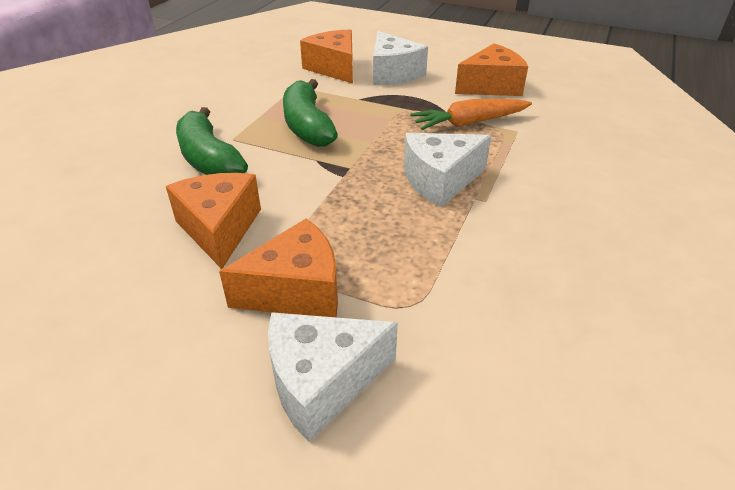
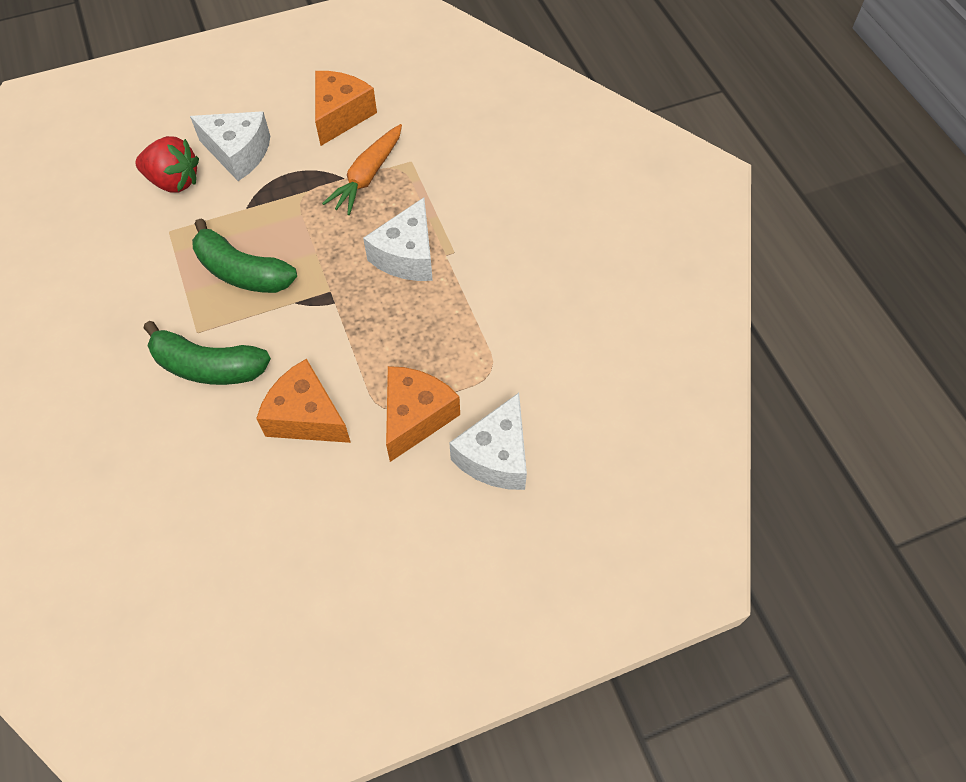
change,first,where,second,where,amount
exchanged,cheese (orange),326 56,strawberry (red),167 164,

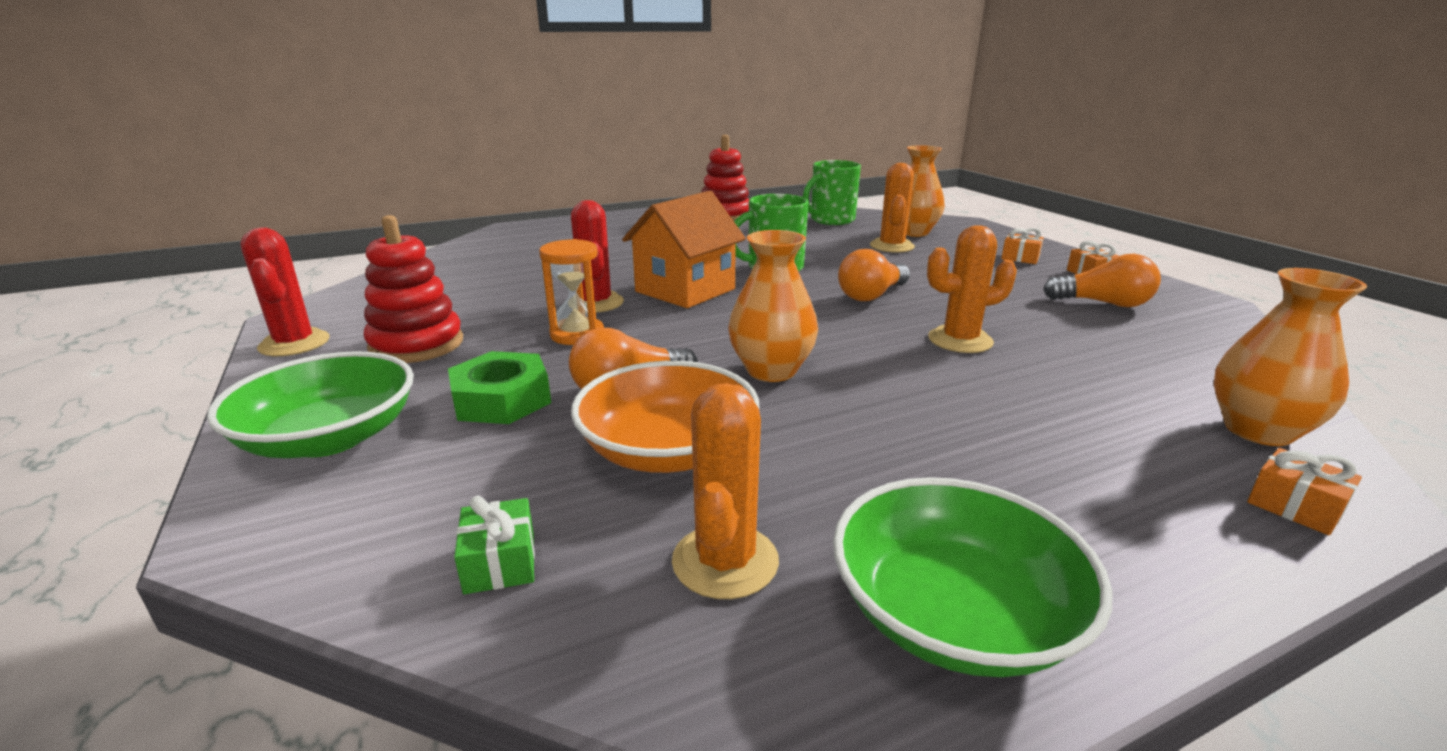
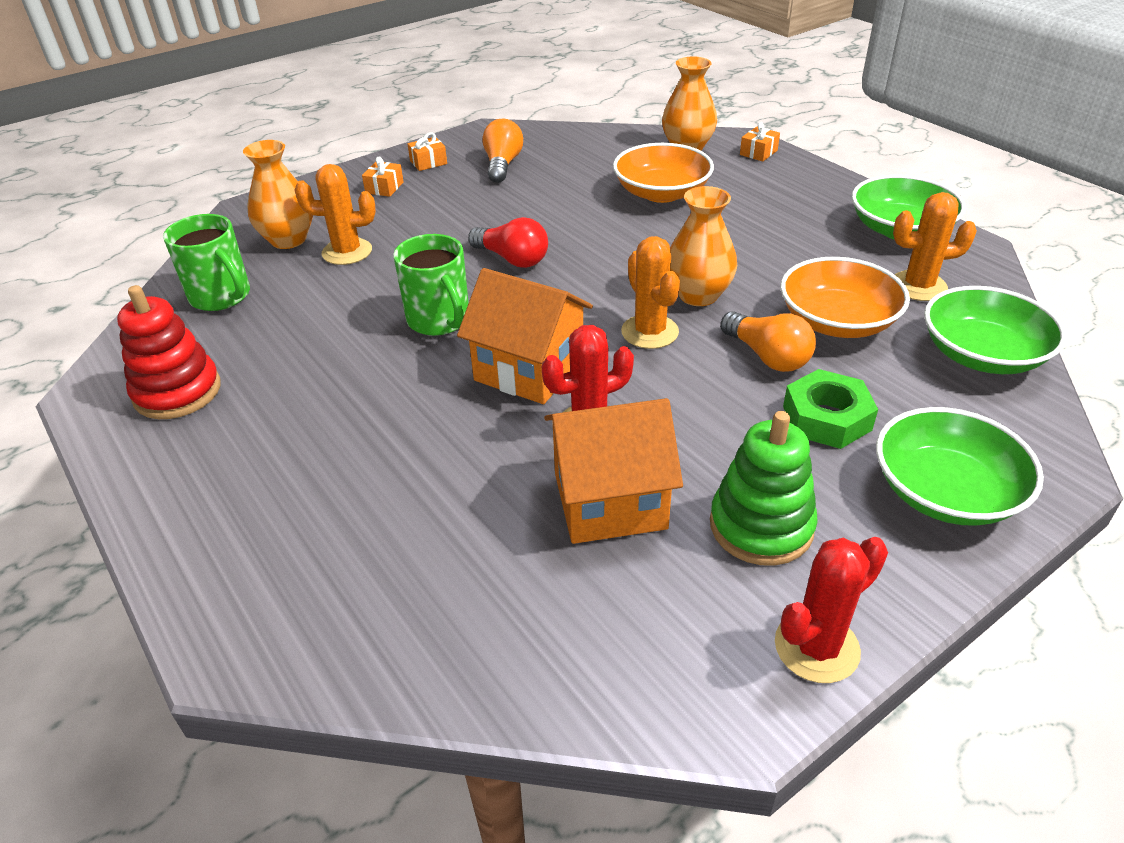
change,first,where,second,where,amount
colour,light bulb (orange),874 275,light bulb (red),508 242,
appeared,,,house (orange),613 471,
appeared,,,bowl (orange),663 173,
relocated,cactus (orange),972 289,,650 292,
colour,stacking toy (red),413 289,stacking toy (green),764 488,
exchanged,gift (green),494 544,bowl (green),995 330,
missing,hourglass (orange),571 292,,,

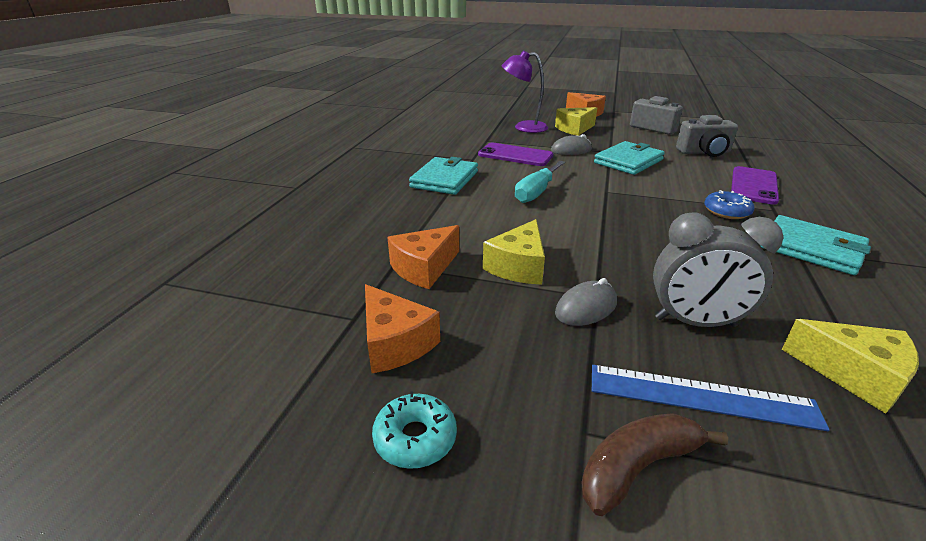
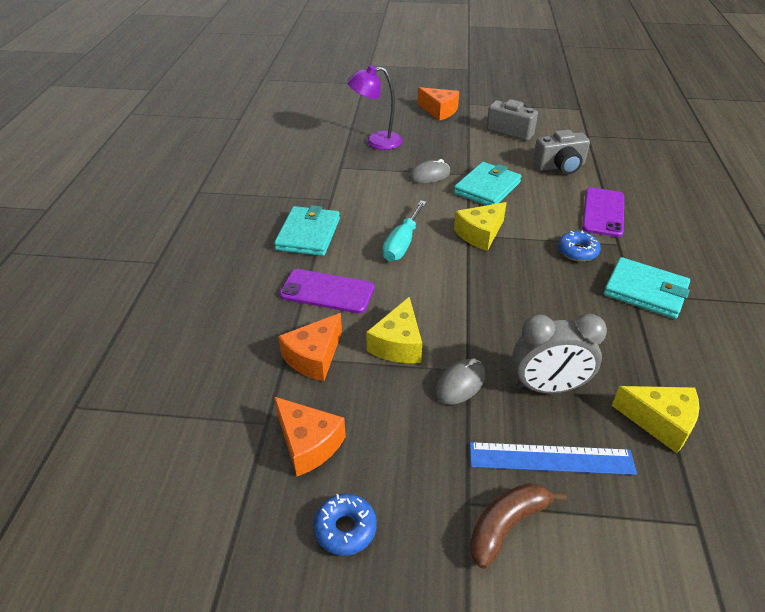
change,first,where,second,where,amount
relocated,phone (purple),516 154,,326 291,
colour,donut (turquoise),414 430,donut (blue),345 525,
relocated,cheese (yellow),576 121,,480 226,

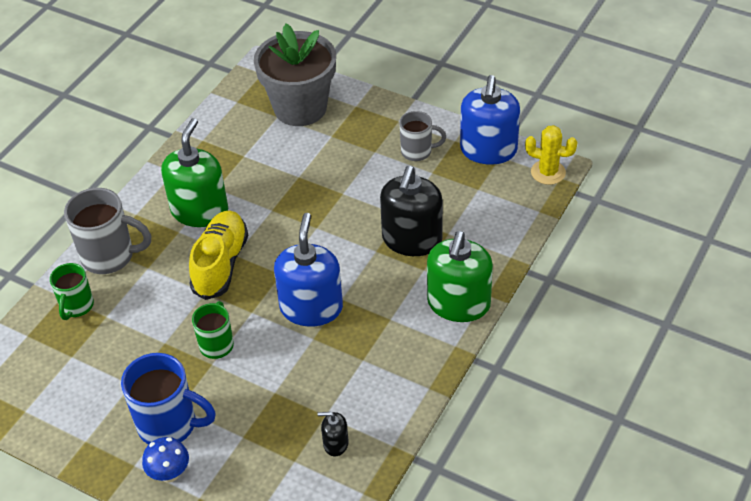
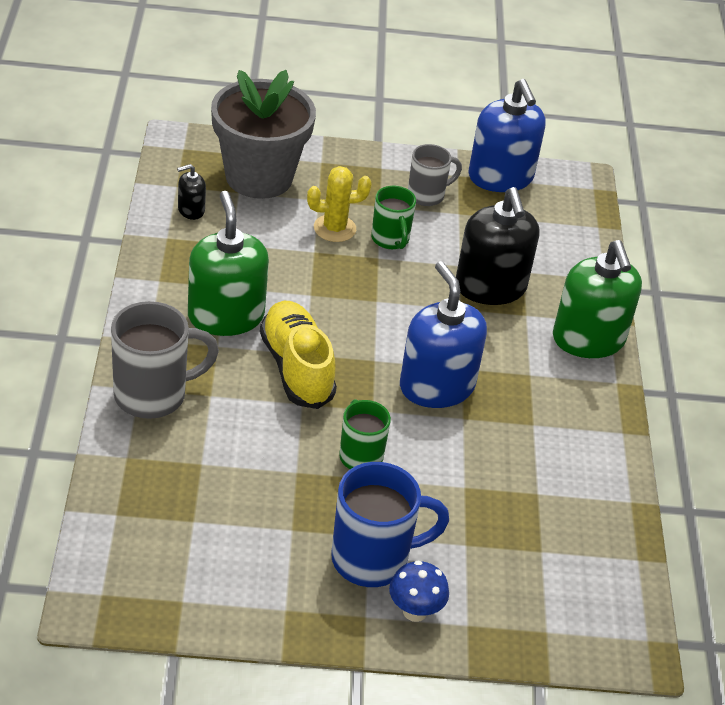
change,first,where,second,where,amount
relocated,soap dispenser (black),333 434,,191 192,
relocated,cactus (yellow),551 155,,339 204,
relocated,mug (green),72 291,,393 217,

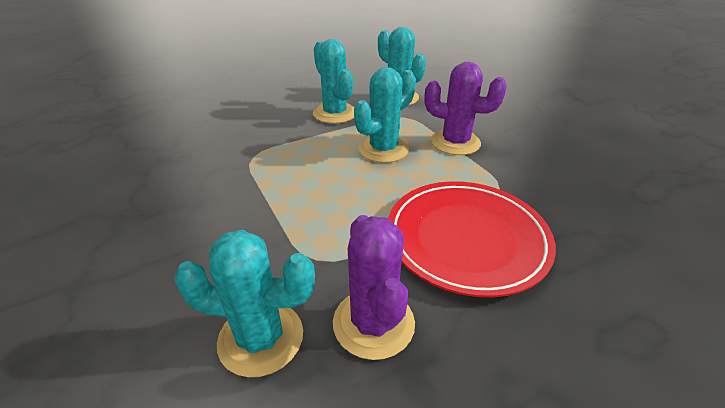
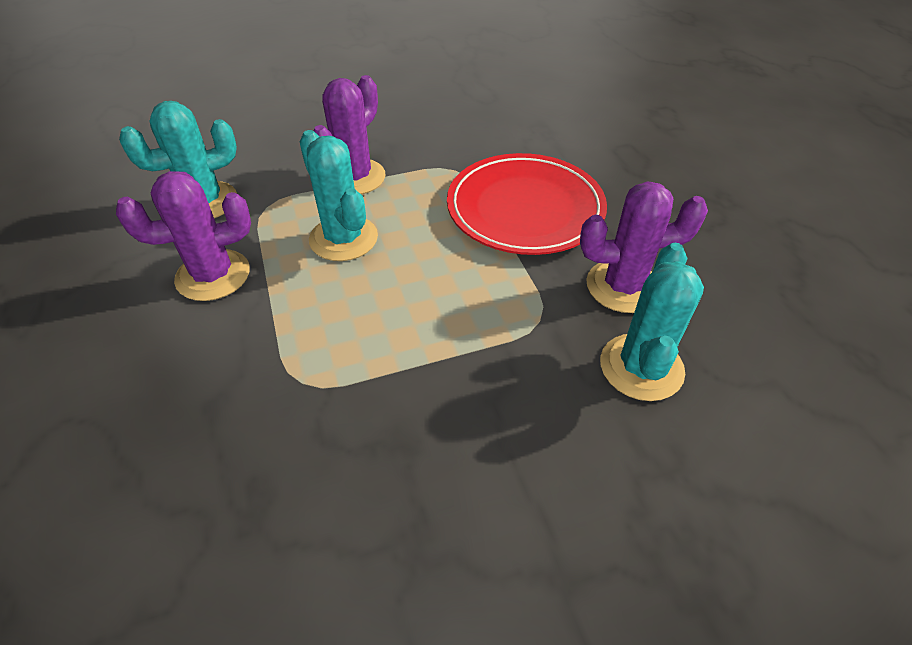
change,first,where,second,where,amount
colour,cactus (turquoise),333 81,cactus (purple),183 236,

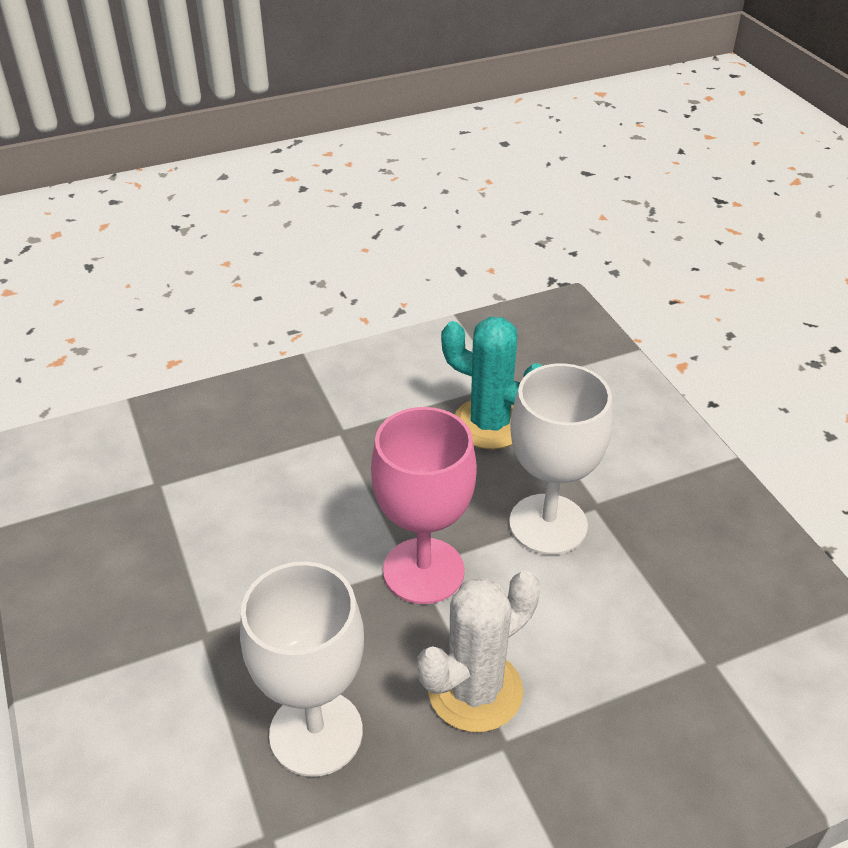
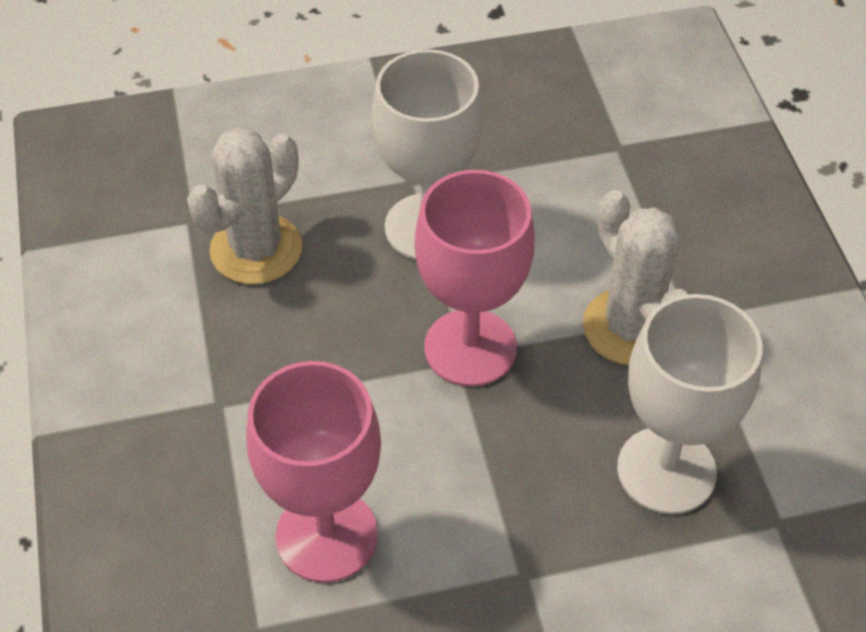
change,first,where,second,where,amount
colour,cactus (turquoise),491 383,cactus (white),244 205,
appeared,,,goblet (pink),313 472,

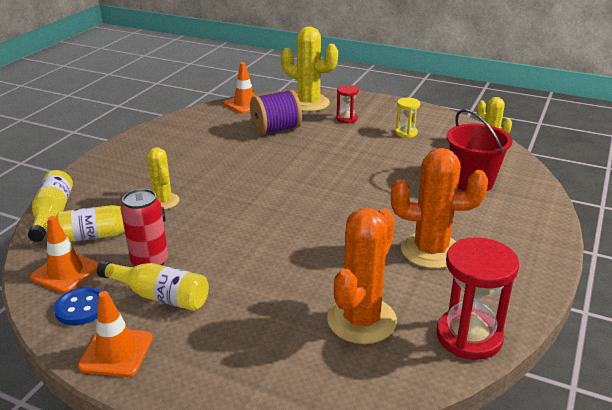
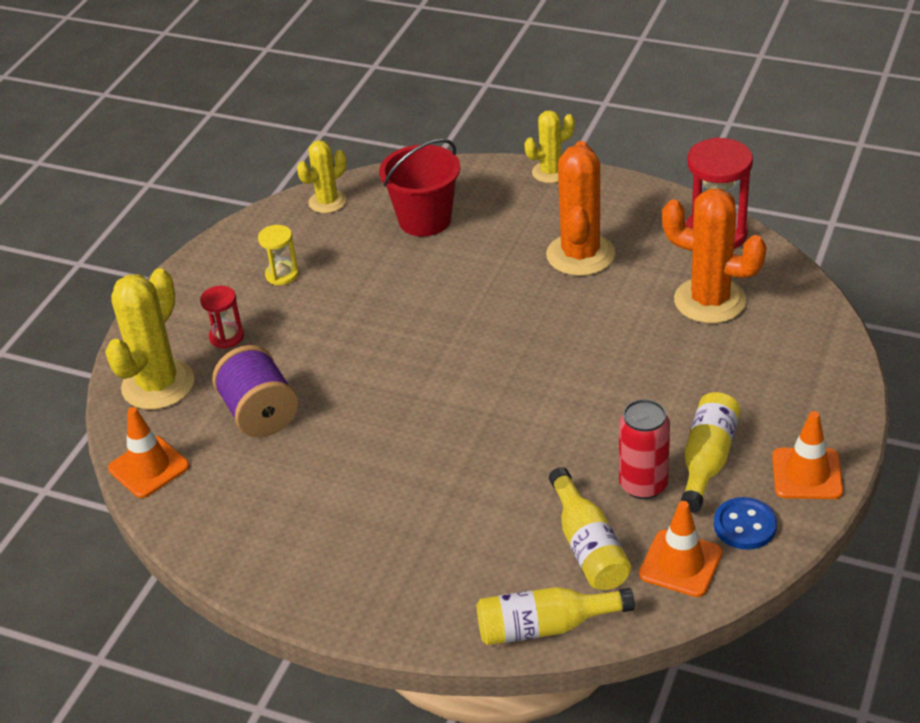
change,first,where,second,where,amount
relocated,cactus (yellow),163 178,,550 146,

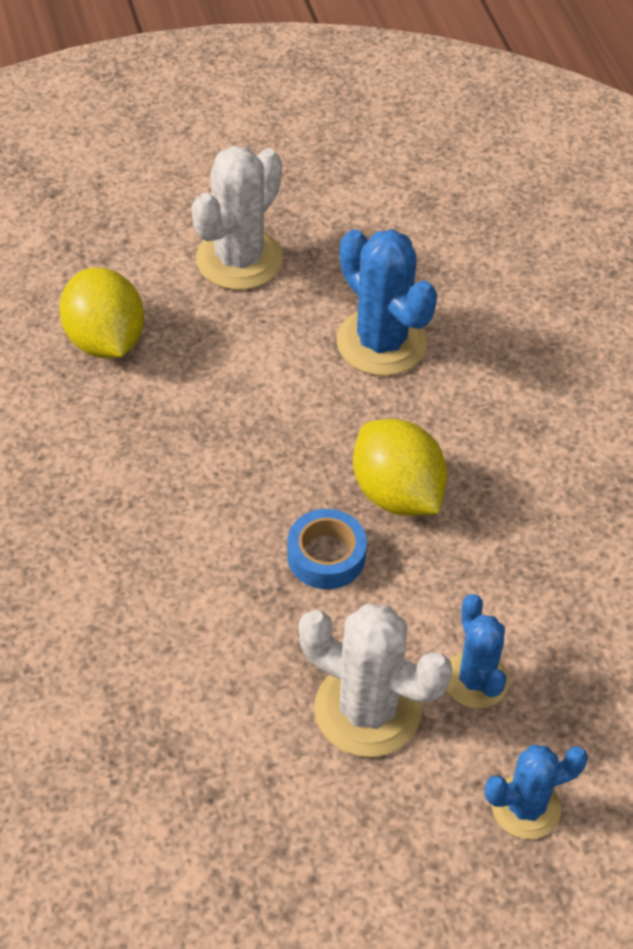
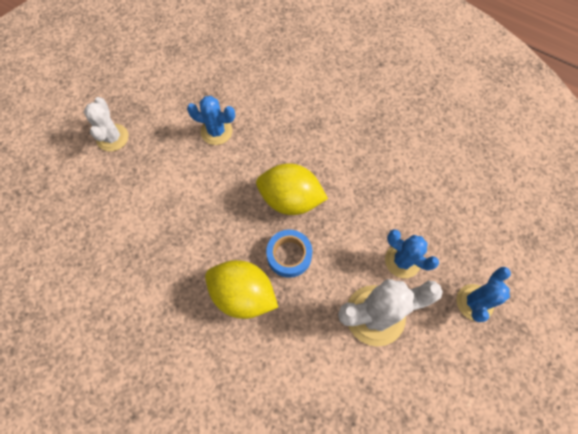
change,first,where,second,where,amount
size,cactus (white),237 218,,106 124,x0.63
size,cactus (blue),387 302,,211 120,x0.63
relocated,lemon (yellow),101 312,,241 289,

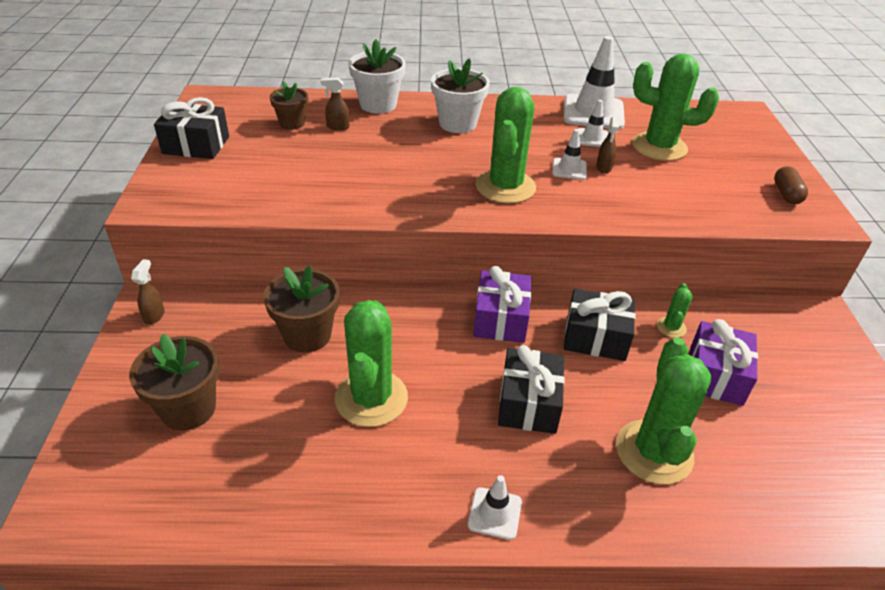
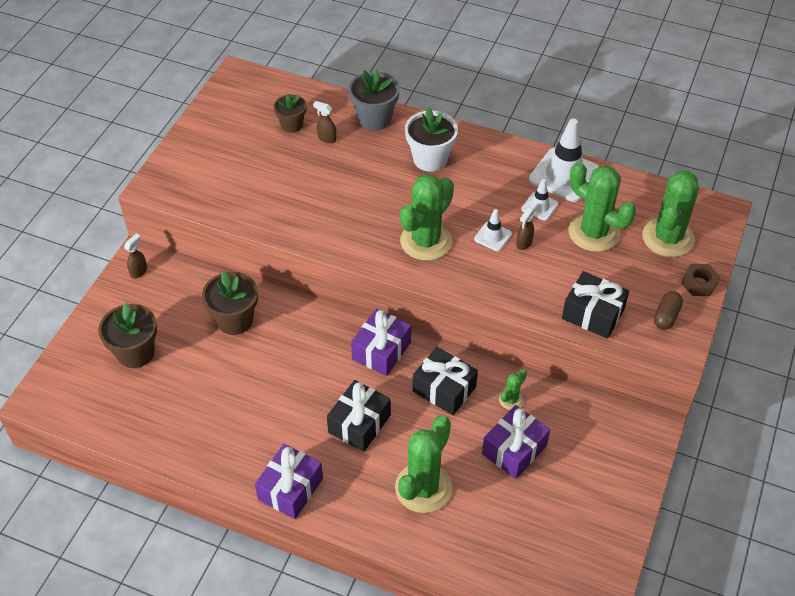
change,first,where,second,where,amount
exchanged,traffic cone (white),495 507,gift (purple),289 481,
colour,flower pot (white),377 76,flower pot (grey),374 100,
relocated,gift (black),191 128,,595 305,
relocated,cactus (green),371 363,,670 214,
appeared,,,nut (brown),700 280,

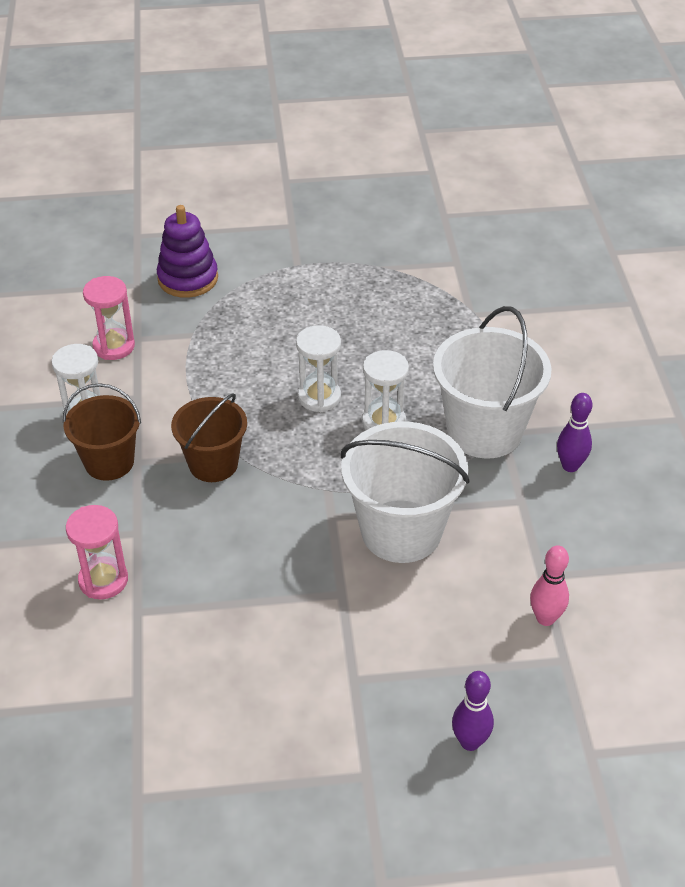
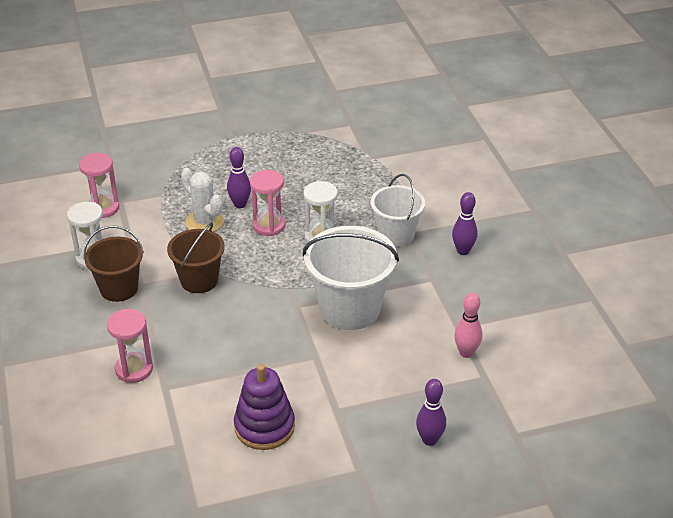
change,first,where,second,where,amount
appeared,,,cactus (white),202 200,
appeared,,,bowling pin (purple),239 177,
relocated,stacking toy (purple),187 251,,264 407,
colour,hourglass (white),318 368,hourglass (pink),267 203,
size,bucket (white),492 382,,398 210,x0.64

